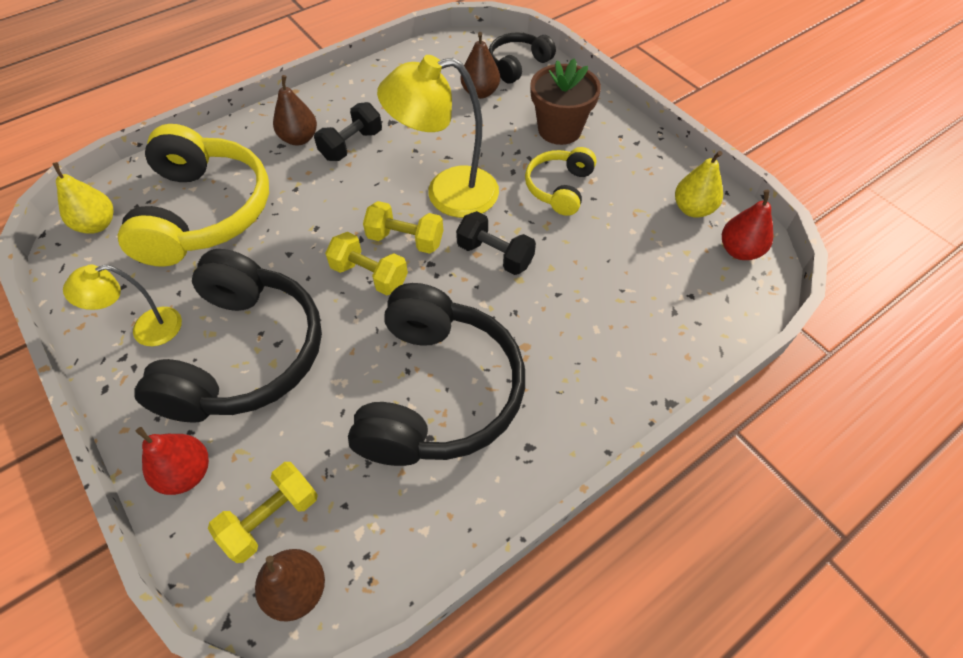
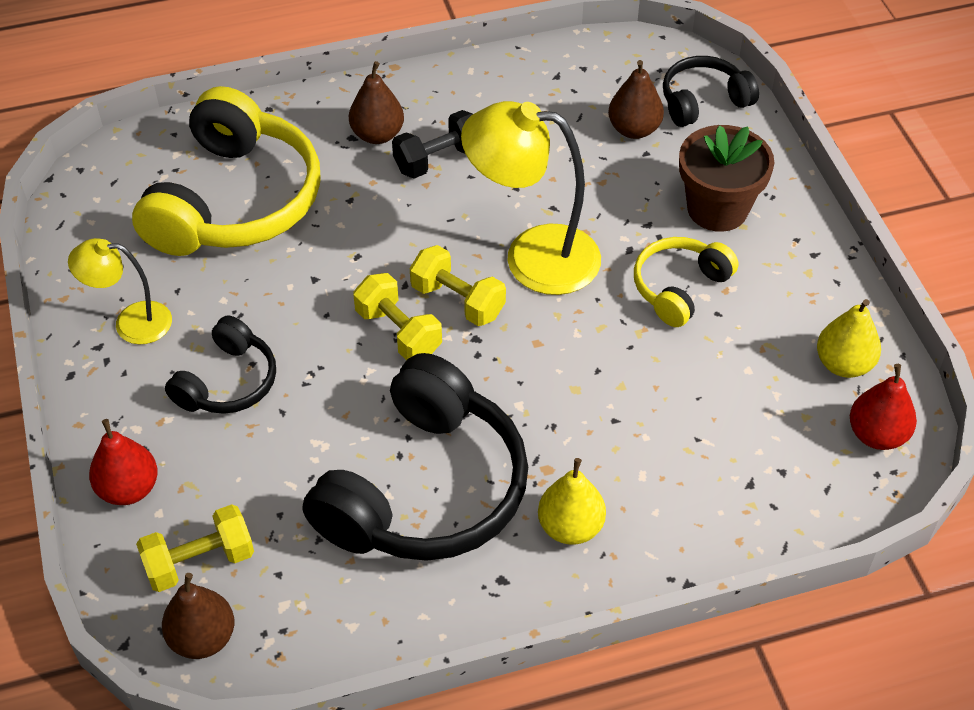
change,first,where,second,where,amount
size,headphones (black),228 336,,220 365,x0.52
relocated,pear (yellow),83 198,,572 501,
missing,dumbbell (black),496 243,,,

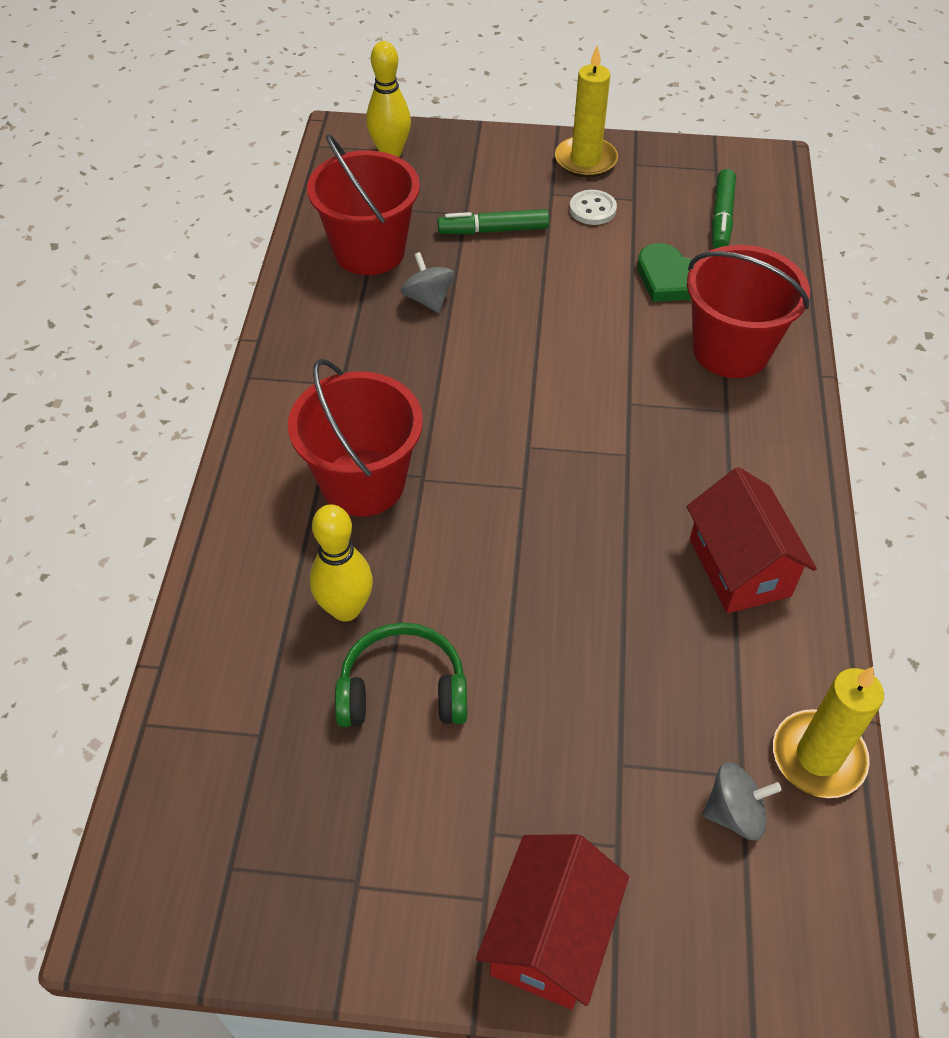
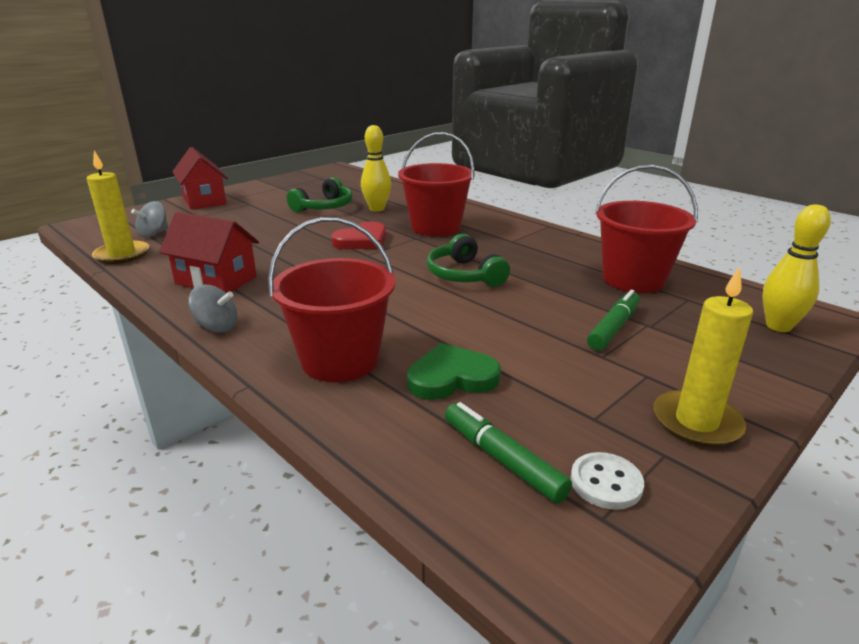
change,first,where,second,where,amount
relocated,spinning top (grey),427 282,,213 309,
appeared,,,heart (red),359 235,
appeared,,,headphones (green),468 260,
relocated,button (white),593 207,,607 481,

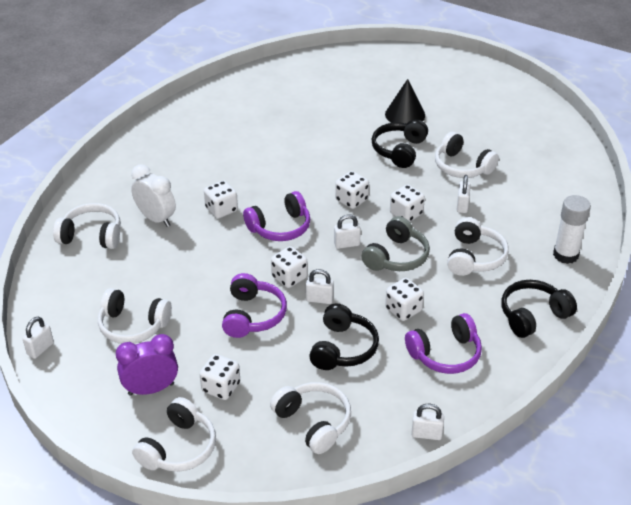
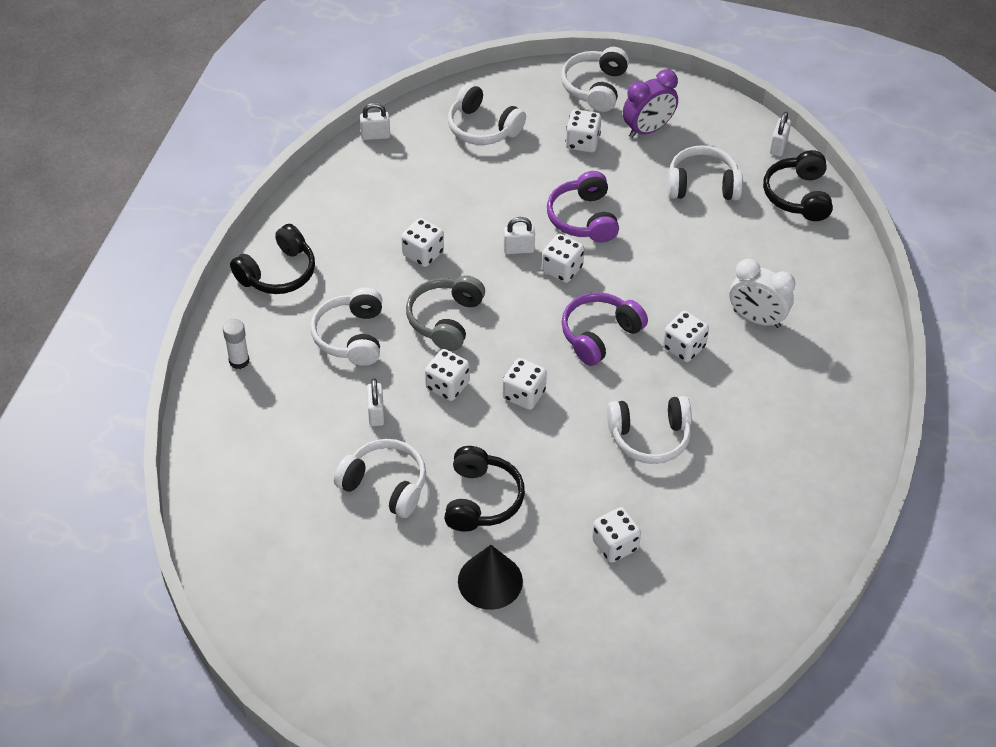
change,first,where,second,where,amount
size,glue stick (white),572 229,,236 344,x0.64
appeared,,,dice (white),616 535,
relocated,headphones (white),87 226,,649 430,
relocated,headphones (black),344 336,,798 185,
missing,padlock (white),347 231,,,
missing,headphones (purple),443 343,,,

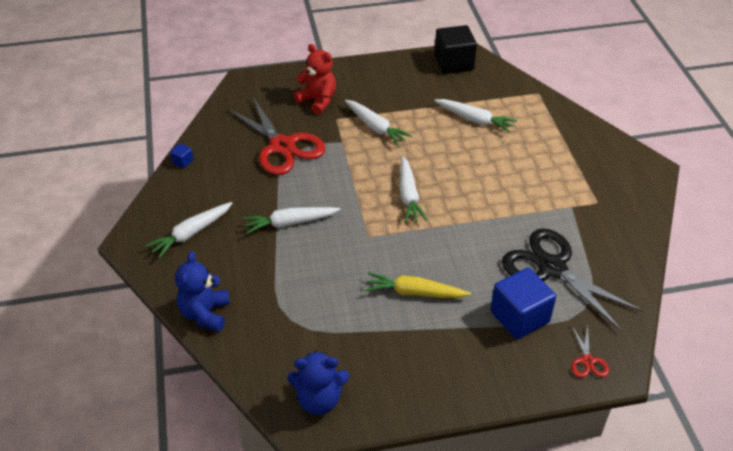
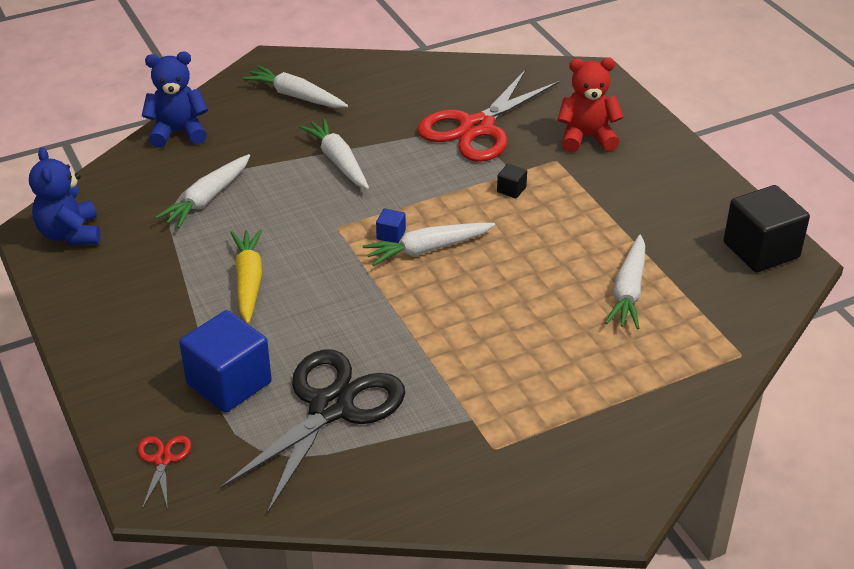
change,first,where,second,where,amount
spun,scissors (red),590 351,,164 472,105 degrees clockwise
relocated,carrot (white),378 123,,202 191,
relocated,cube (blue),182 155,,391 225,
appeared,,,cube (black),512 181,
spun,teddy bear (red),314 79,,591 105,120 degrees counterclockwise

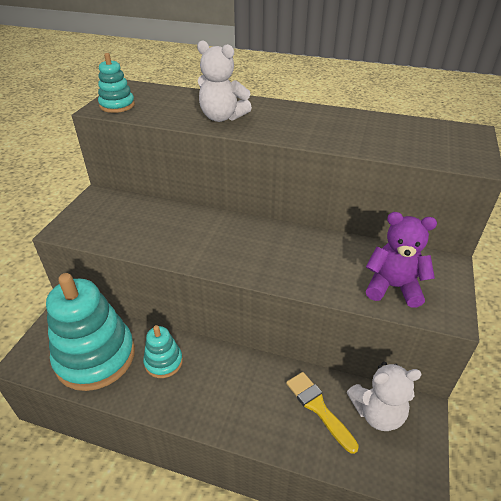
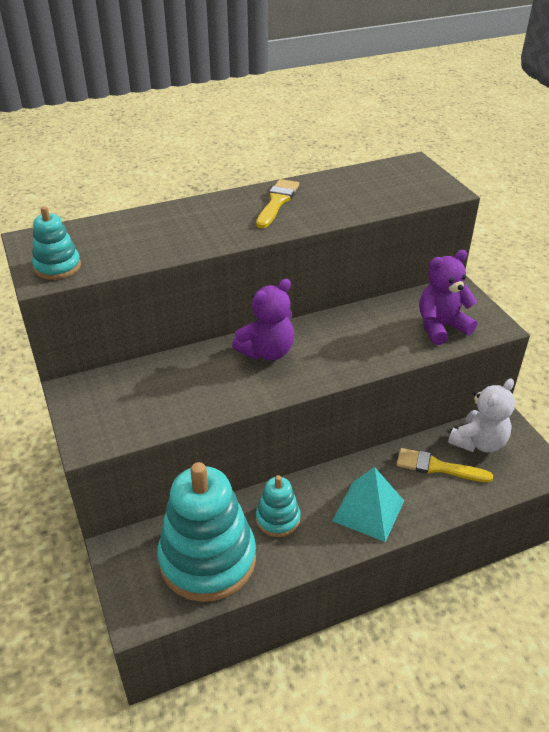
change,first,where,second,where,amount
appeared,,,teddy bear (purple),263 319,
appeared,,,brush (yellow),277 203,
appeared,,,pyramid (turquoise),368 504,
missing,teddy bear (white),224 81,,,

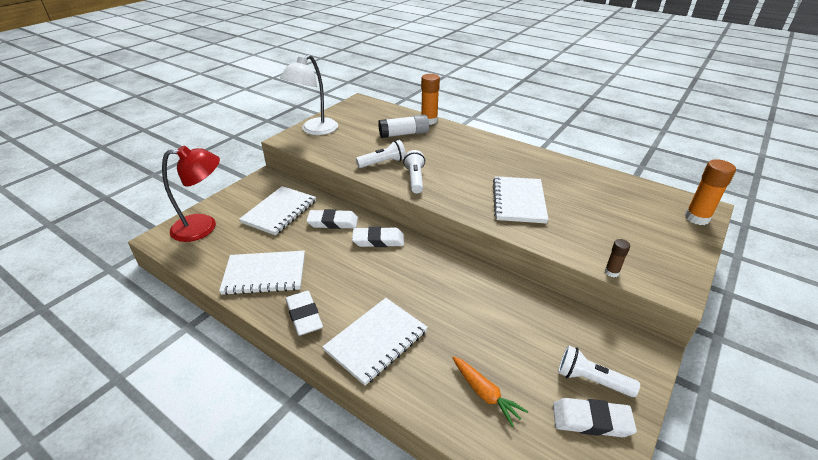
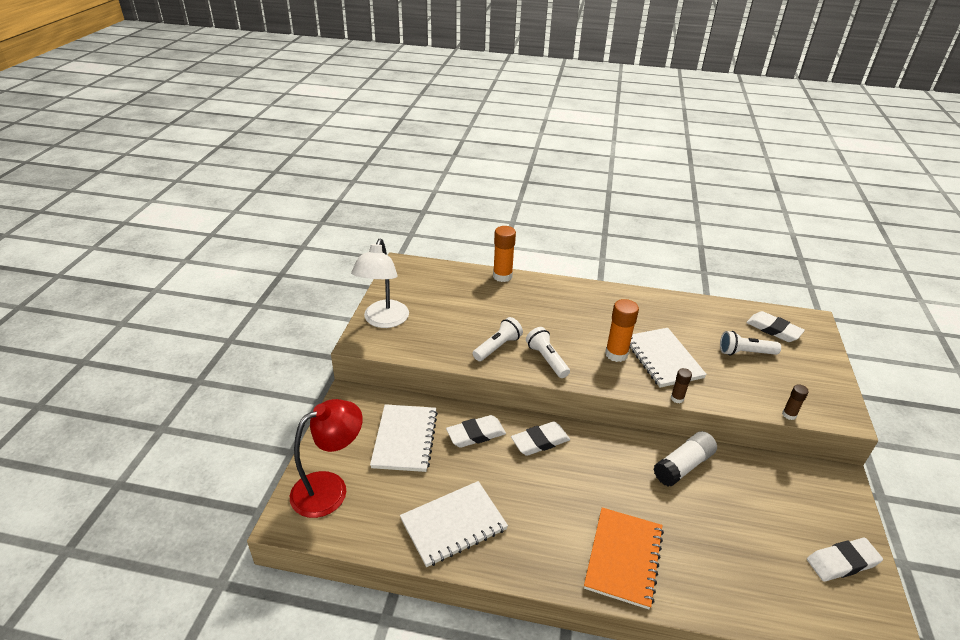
change,first,where,second,where,amount
colour,notebook (white),375 342,notebook (orange),624 558,
relocated,glue stick (orange),710 192,,622 330,
relocated,glue stick (white),403 126,,685 459,
appeared,,,glue stick (brown),681 385,
relocated,flashlight (white),599 371,,750 343,
relocated,eraser (white),304 313,,775 326,
missing,carrot (orange),490 391,,,

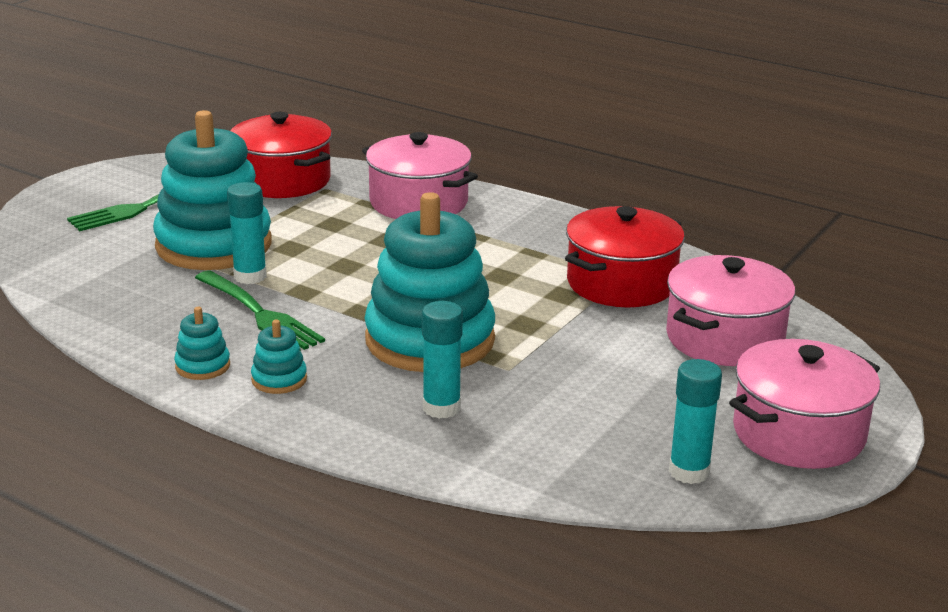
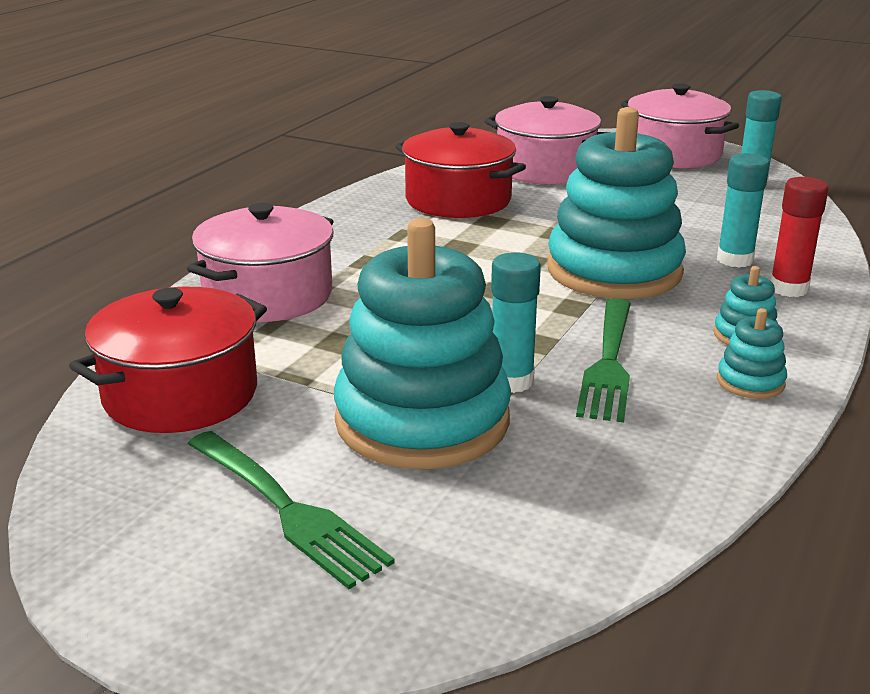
change,first,where,second,where,amount
spun,fork (green),260 310,,603 360,150 degrees clockwise
appeared,,,glue stick (red),799 237,

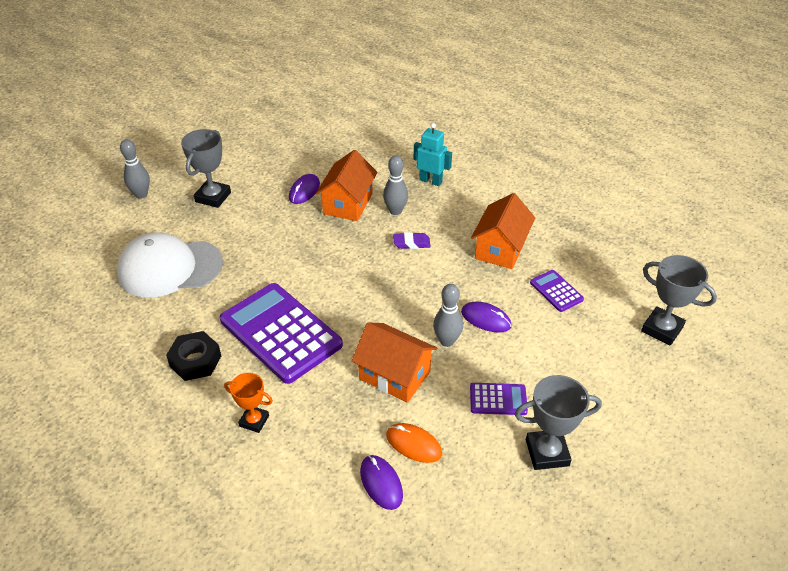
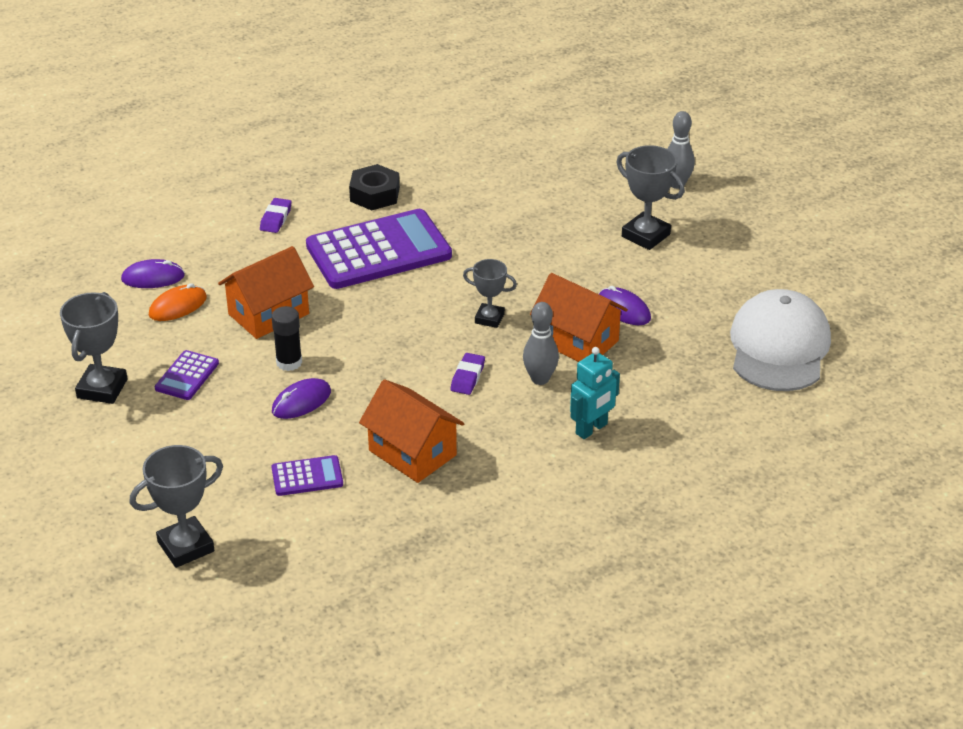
change,first,where,second,where,amount
exchanged,trophy (orange),248 403,eraser (purple),276 215,
exchanged,bowling pin (grey),448 315,glue stick (black),287 338,
appeared,,,trophy (grey),490 293,
relocated,cap (white),170 265,,780 340,

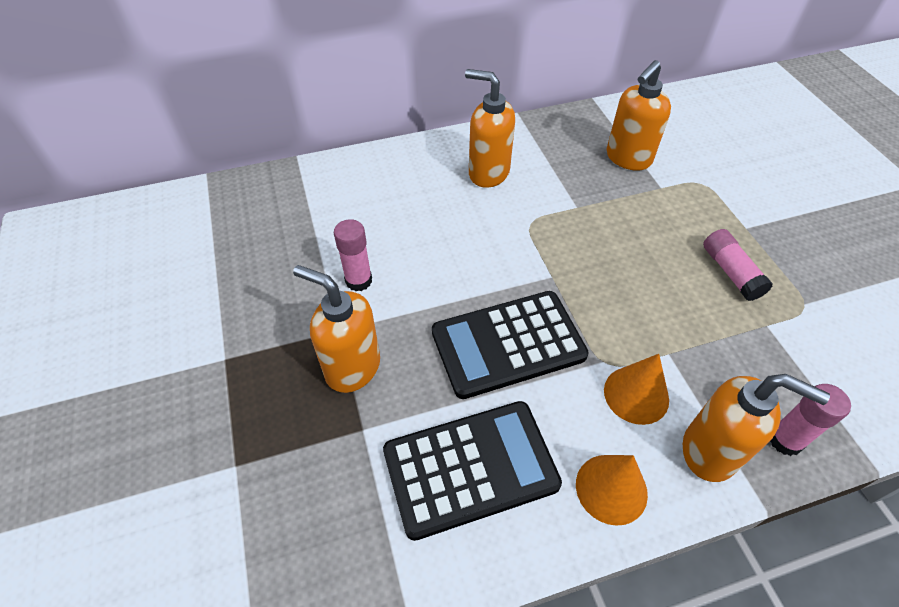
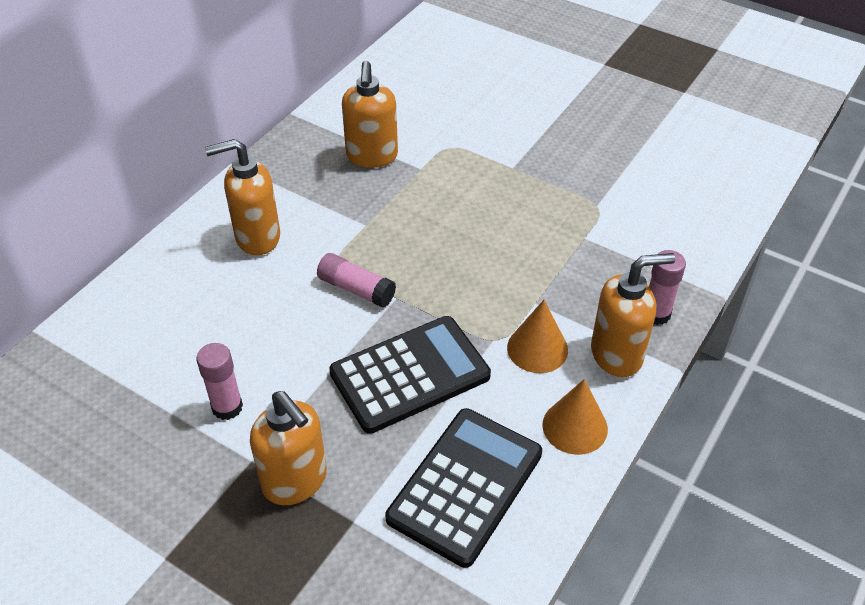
change,first,where,second,where,amount
spun,soap dispenser (orange),336 329,,288 448,120 degrees counterclockwise
relocated,glue stick (pink),738 265,,356 280,
spun,calculator (black),510 345,,410 375,150 degrees counterclockwise

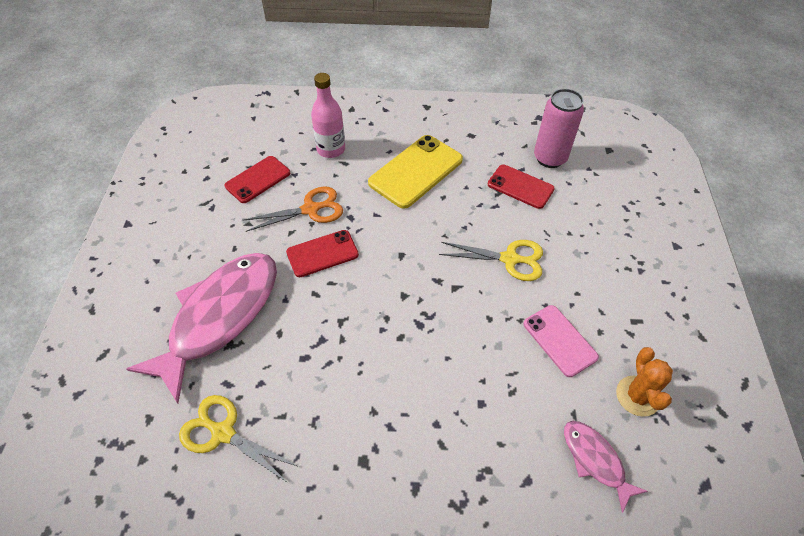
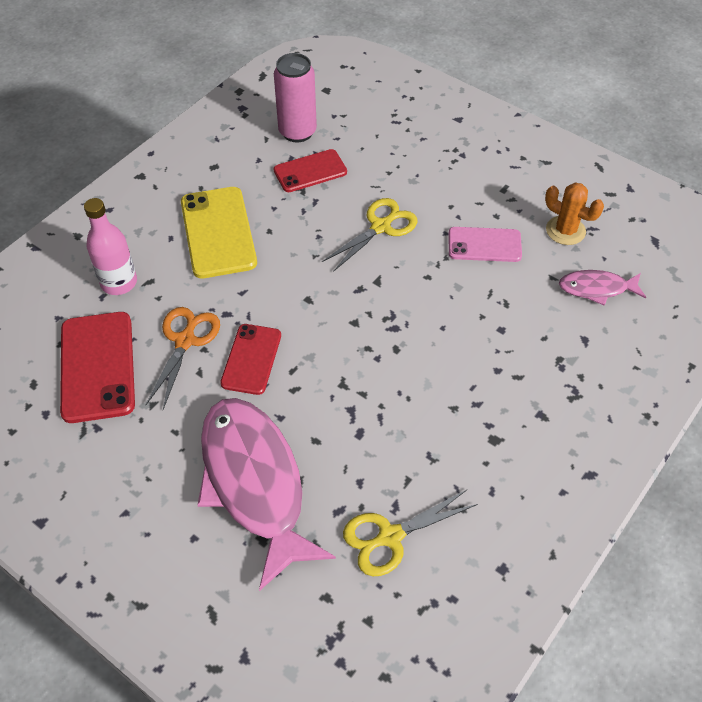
change,first,where,second,where,amount
size,phone (red),257 179,,97 367,x1.56

